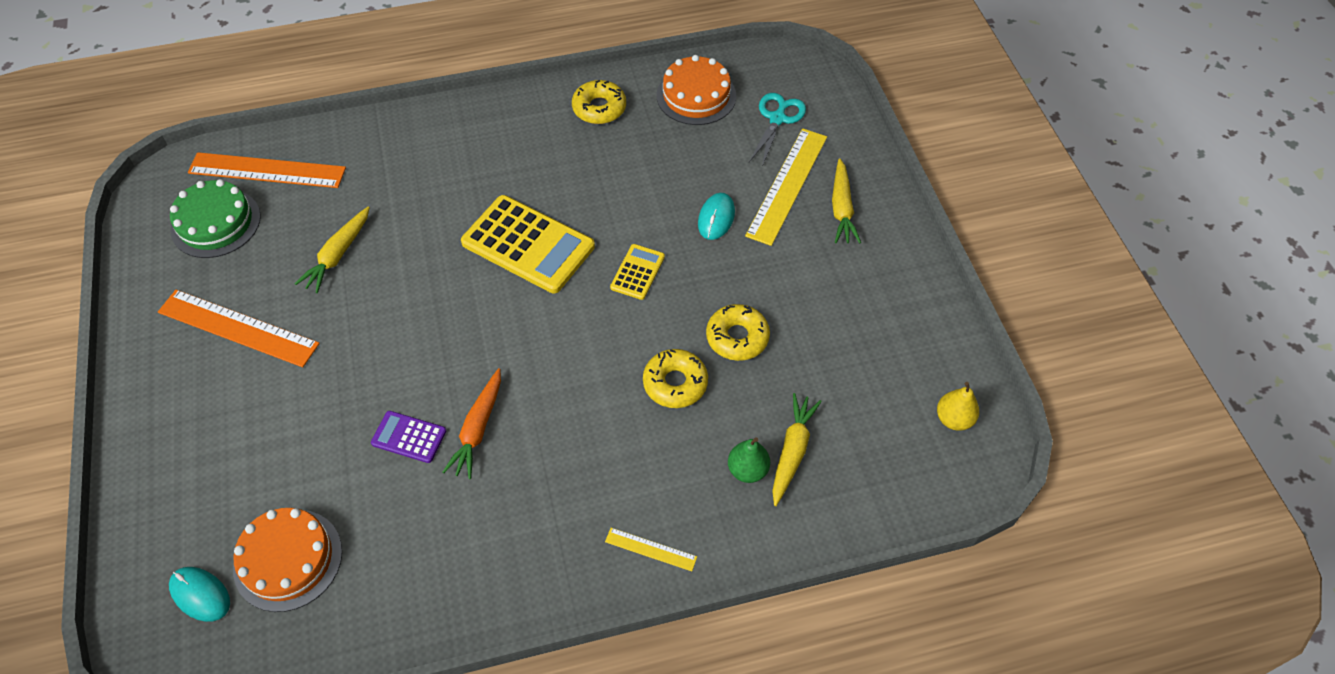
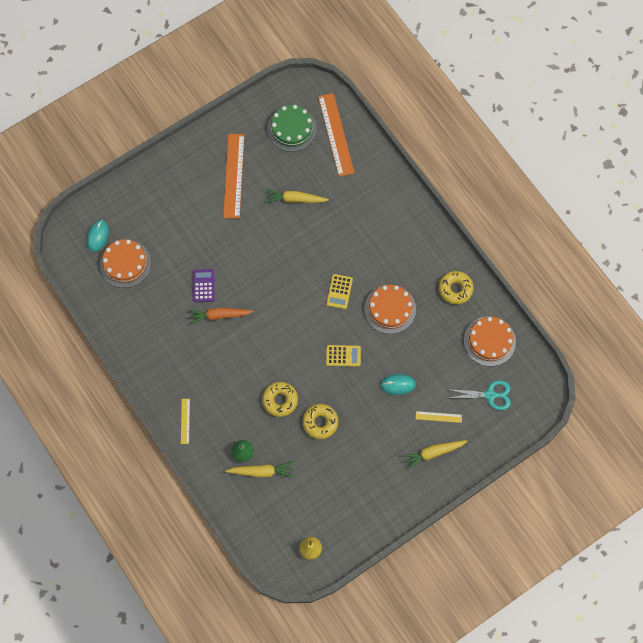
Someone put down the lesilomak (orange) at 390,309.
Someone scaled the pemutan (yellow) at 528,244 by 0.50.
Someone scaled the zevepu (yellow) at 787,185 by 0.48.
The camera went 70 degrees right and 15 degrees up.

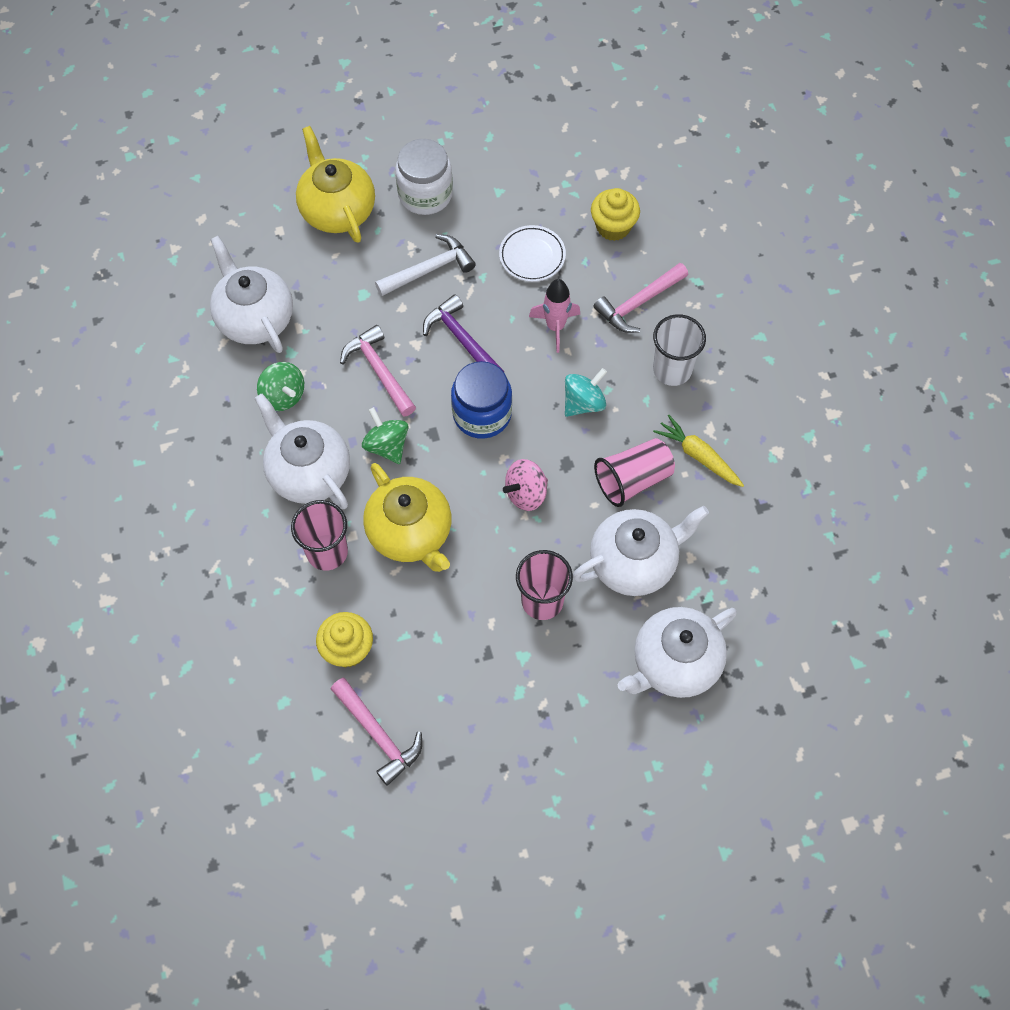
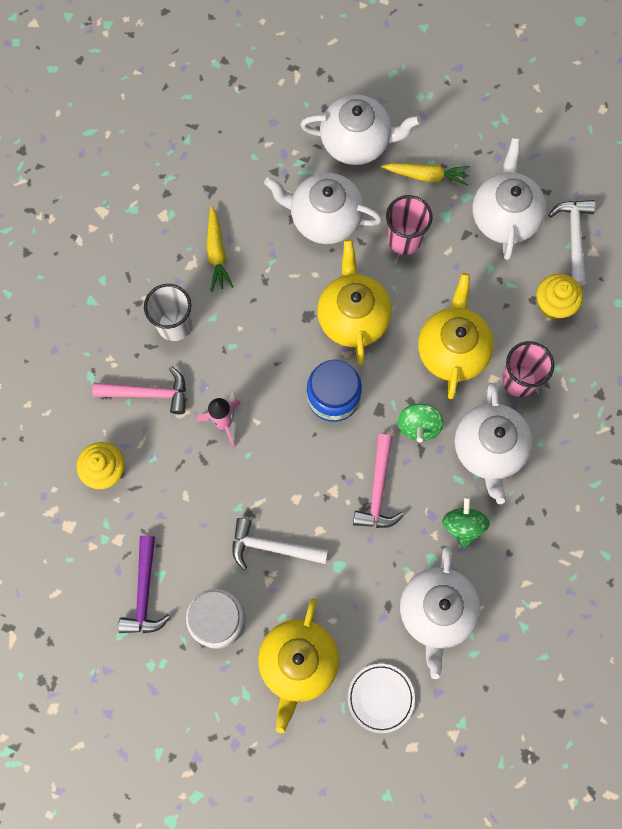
Someone took away the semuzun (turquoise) at 583,403.
Someone took away the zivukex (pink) at 633,480.
Someone put down the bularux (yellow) at 426,175.
Someone put down the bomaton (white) at 504,216.
Someone carried the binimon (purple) from 461,339 to 144,593.
Someone carried the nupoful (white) from 532,256 to 380,698.
Someone swapped the semuzun (pink) at 526,493 for the bomaton (yellow) at 353,317.
Someone repainted the binimon (pink) at 378,735, which became the binimon (white) at 574,237.
The camera went 140 degrees left and 10 degrees up.

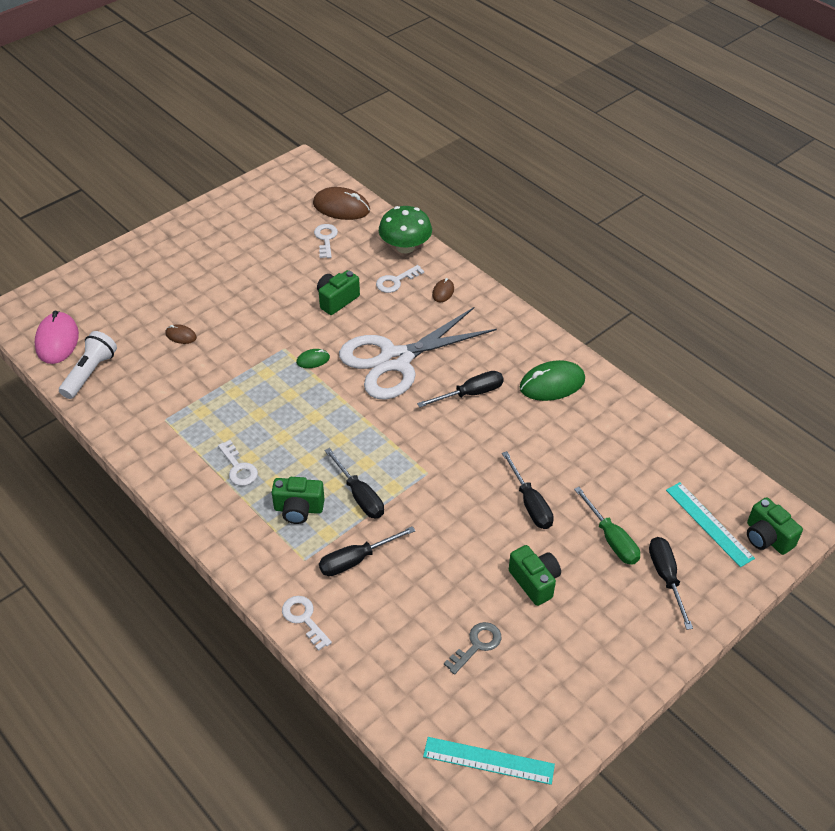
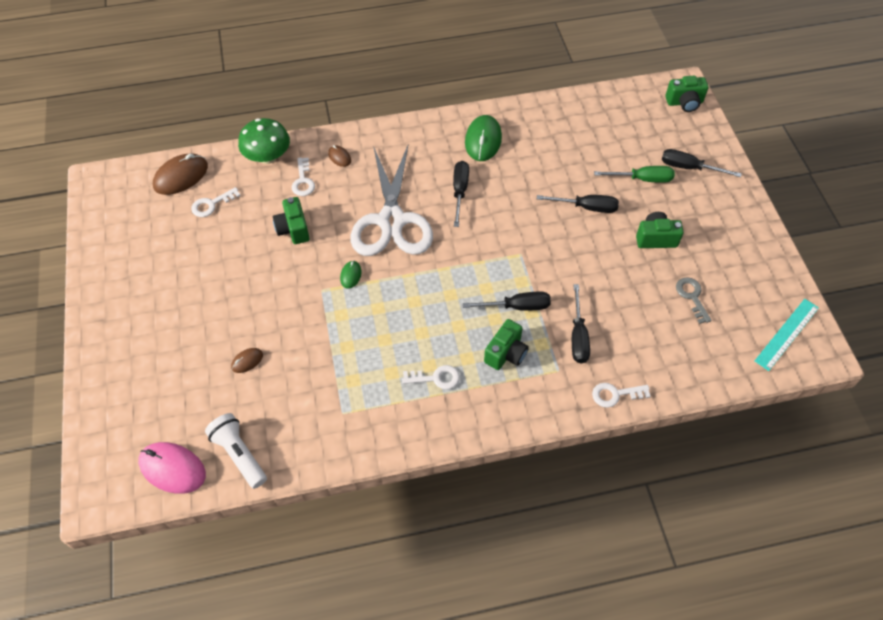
Someone took away the zevepu (turquoise) at 709,524.
Someone rotated the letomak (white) at 326,239 by 60 degrees counterclockwise.
The camera went 60 degrees left and 10 degrees up.

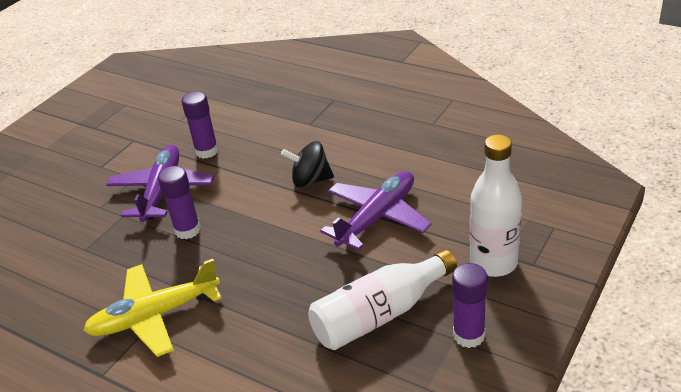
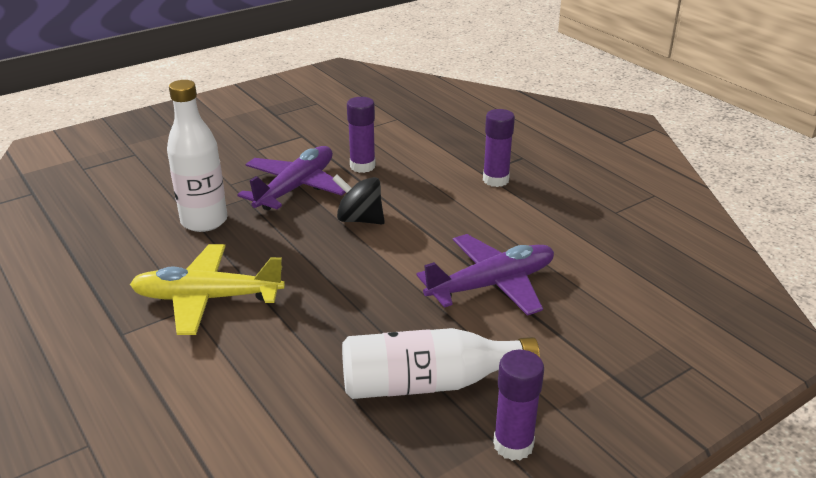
Someone carried the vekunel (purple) from 187,230 to 495,180.
Someone carried the semuzun (black) from 310,180 to 360,219.
Someone carried the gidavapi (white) from 493,263 to 204,221.
The camera went 20 degrees right and 5 degrees down.

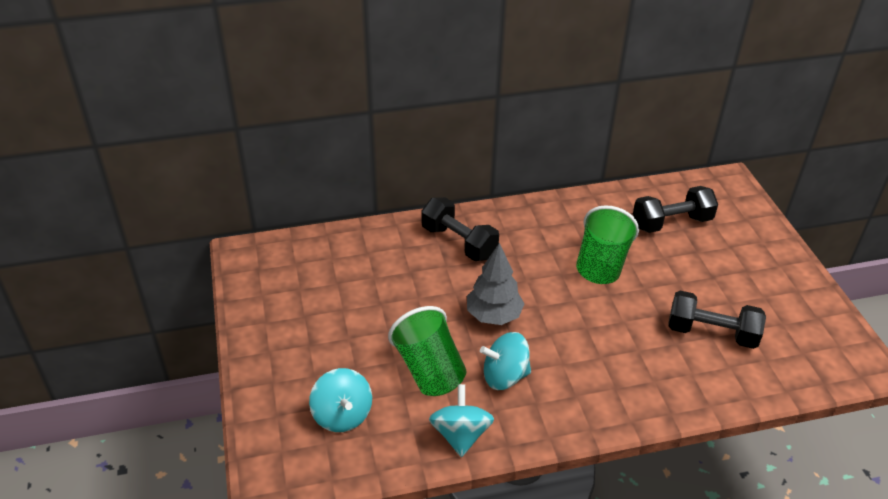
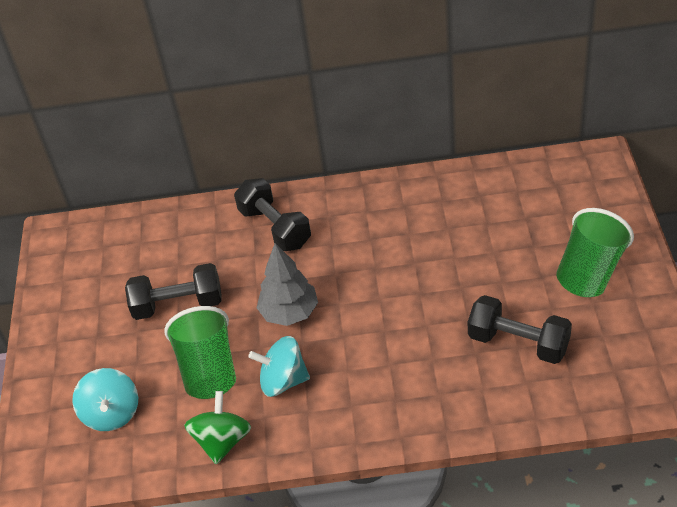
Someone carried the zivukex (green) from 601,264 to 590,272.
Someone carried the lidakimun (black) from 671,223 to 178,304.
Someone repainted the semuzun (turquoise) at 460,435, which became the semuzun (green) at 222,441.
The camera went 15 degrees right and 5 degrees up.

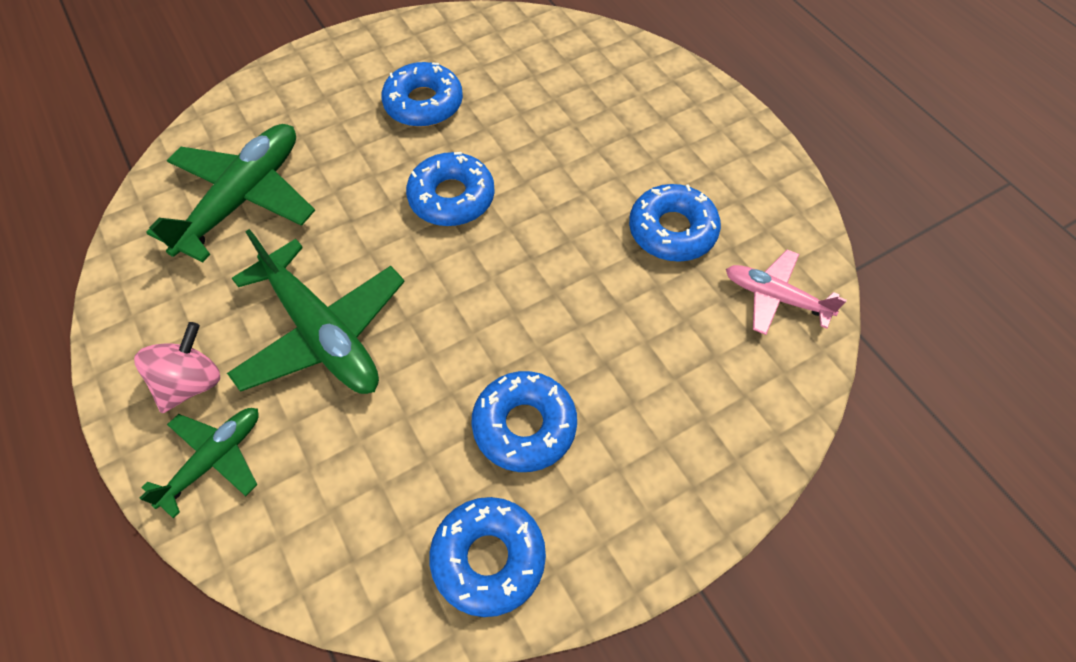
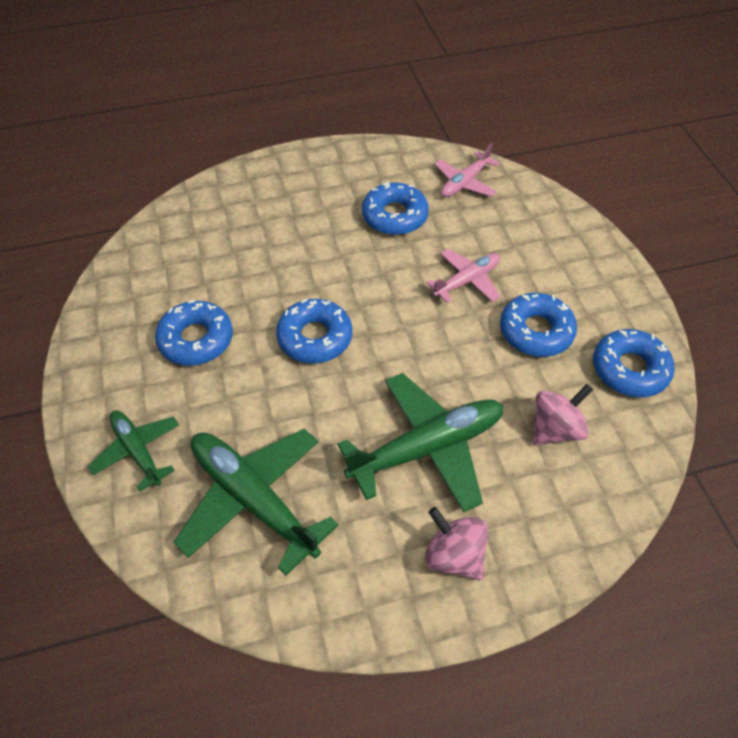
Someone put down the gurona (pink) at 467,281.
Someone put down the semuzun (pink) at 555,429.
Someone carried the gurona (green) from 214,460 to 138,451.
The camera went 75 degrees left and 5 degrees down.

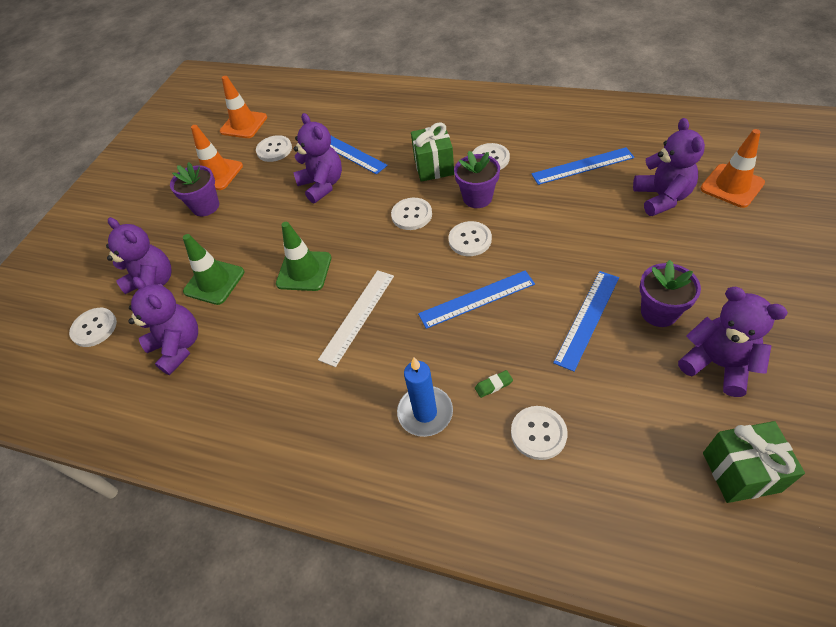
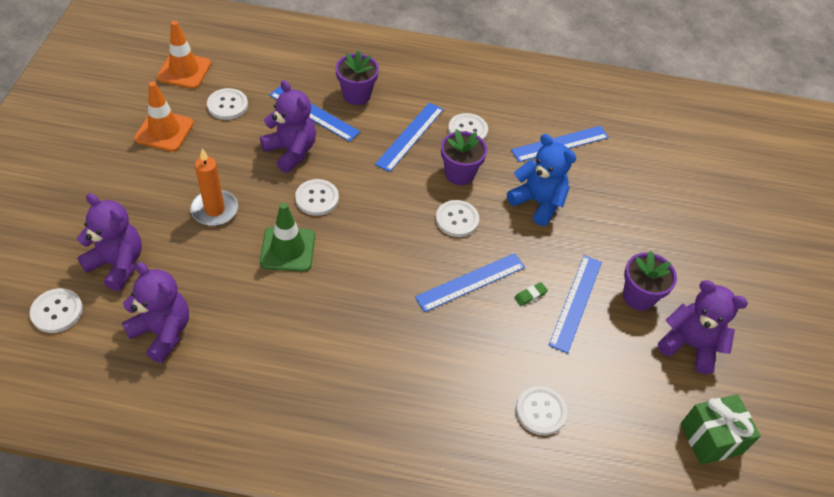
Someone took away the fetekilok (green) at 214,282.
Someone took away the zevepu (white) at 357,316.
Someone took away the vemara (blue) at 425,413.
Someone took away the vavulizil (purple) at 661,198.
Someone took away the fetekilok (orange) at 732,186.
Someone put down the vemara (orange) at 214,210.
Someone put down the vavulizil (blue) at 538,202.
Someone carried the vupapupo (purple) from 206,206 to 356,95.
Someone carried the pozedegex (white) from 411,215 to 317,198.
Someone carried the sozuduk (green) from 493,385 to 530,295.
Someone swapped the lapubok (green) at 434,167 for the zevepu (blue) at 410,136.
The camera went 20 degrees left and 0 degrees up.

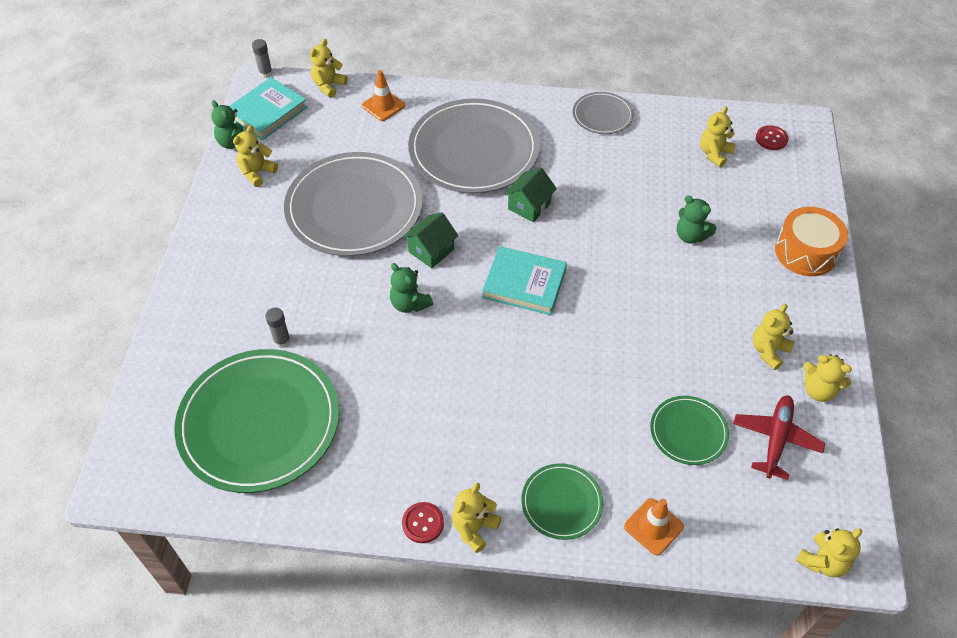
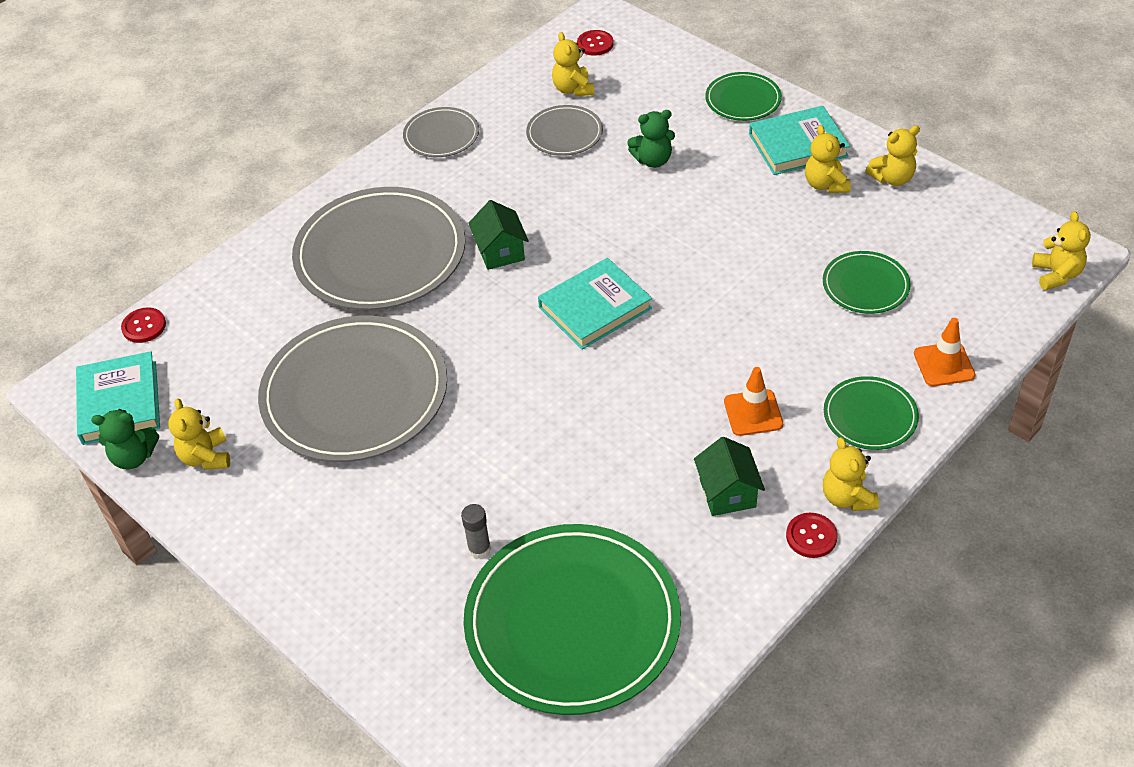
Someone took away the vekunel (grey) at 265,73.
Someone took away the vavulizil (green) at 409,304.
Someone took away the gurona (red) at 775,439.
Someone put down the nupoful (grey) at 564,133.
Someone put down the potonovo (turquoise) at 798,145.
Someone carried the fetekilok (orange) from 383,106 to 753,413.
Someone carried the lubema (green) from 431,250 to 727,493.
Someone swapped the vavulizil (yellow) at 328,86 for the pozedegex (red) at 144,326.
Someone swapped the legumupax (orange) at 805,252 for the nupoful (green) at 743,100.
The camera went 50 degrees left and 5 degrees down.

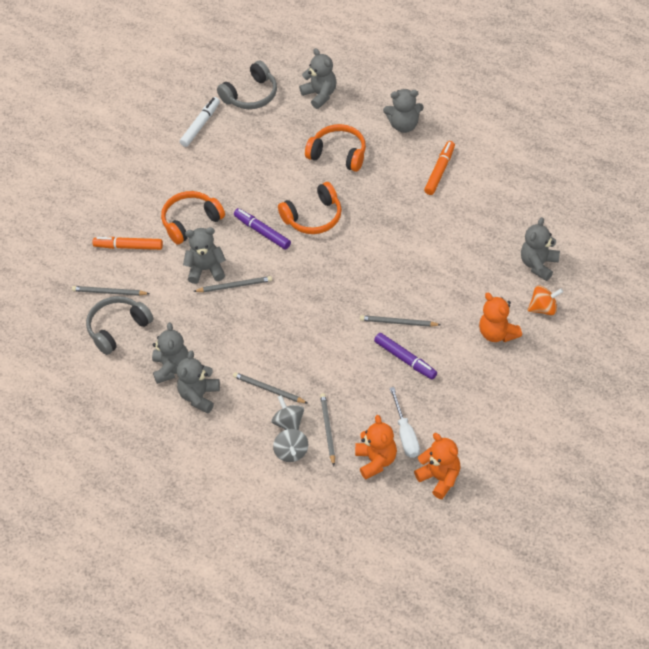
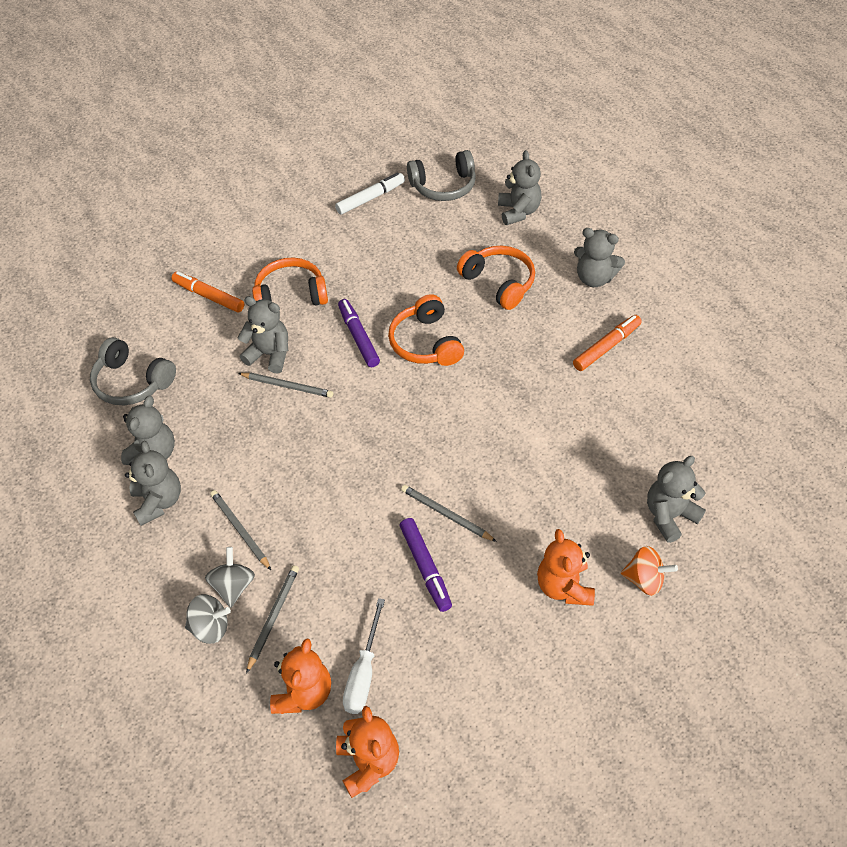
Someone took away the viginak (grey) at 109,292.
Someone rotated the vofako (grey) at 118,329 by 135 degrees counterclockwise.
Someone rotated the vavulizil (grey) at 199,396 by 120 degrees clockwise.
Someone rotated the semuzun (grey) at 291,452 by 105 degrees counterclockwise.
Someone rotated the vofako (orange) at 313,217 by 75 degrees clockwise.
The camera went 25 degrees right and 0 degrees up.

